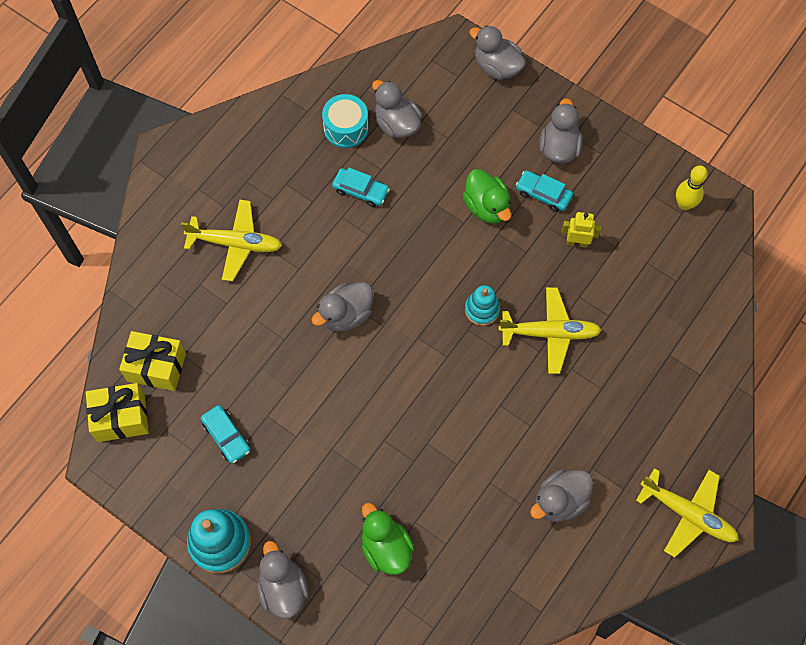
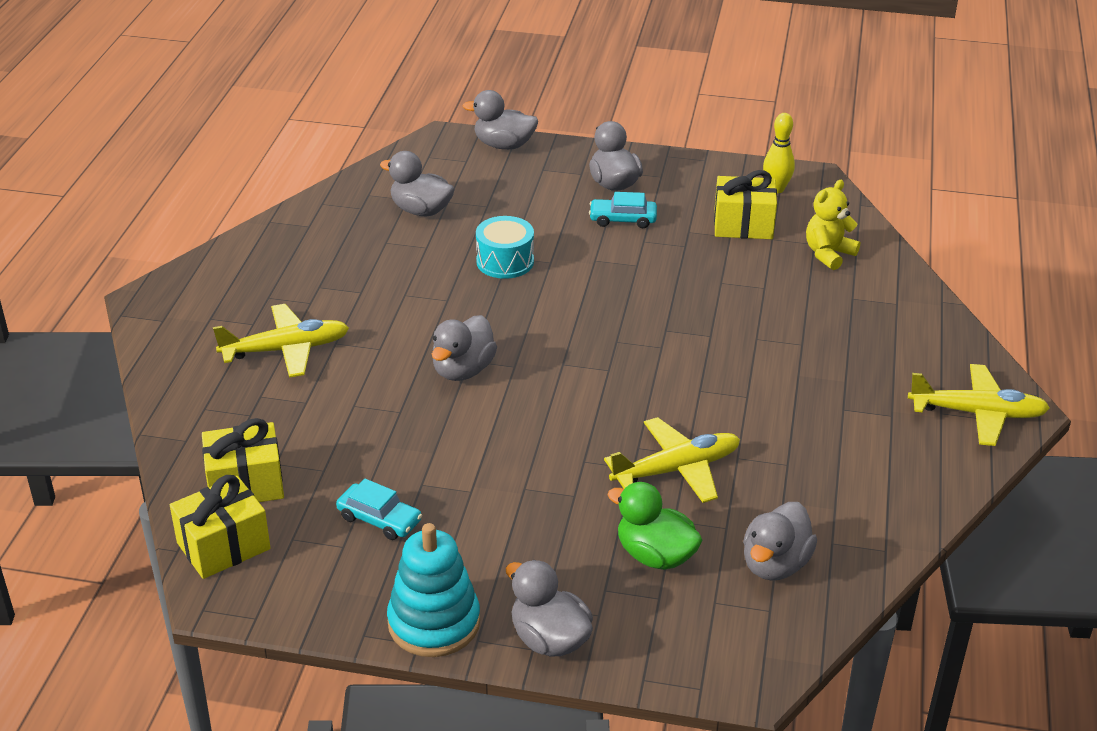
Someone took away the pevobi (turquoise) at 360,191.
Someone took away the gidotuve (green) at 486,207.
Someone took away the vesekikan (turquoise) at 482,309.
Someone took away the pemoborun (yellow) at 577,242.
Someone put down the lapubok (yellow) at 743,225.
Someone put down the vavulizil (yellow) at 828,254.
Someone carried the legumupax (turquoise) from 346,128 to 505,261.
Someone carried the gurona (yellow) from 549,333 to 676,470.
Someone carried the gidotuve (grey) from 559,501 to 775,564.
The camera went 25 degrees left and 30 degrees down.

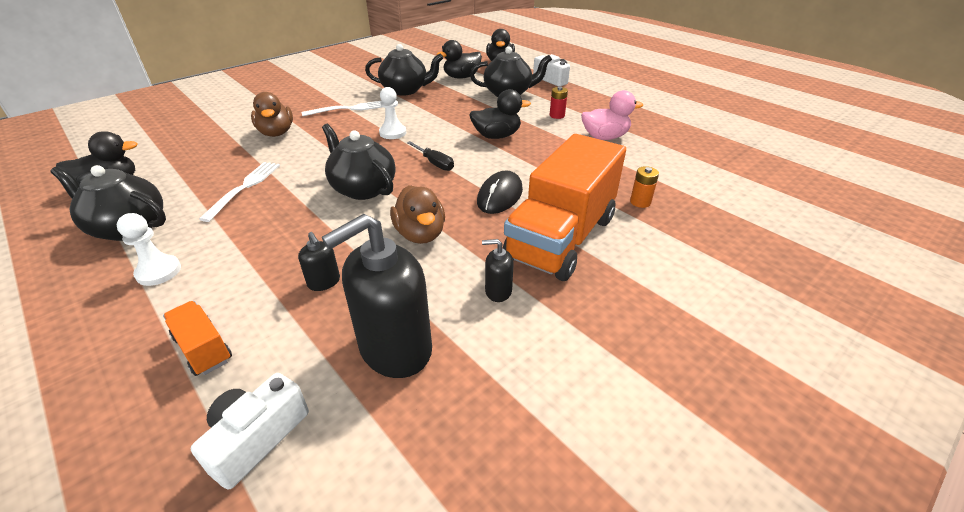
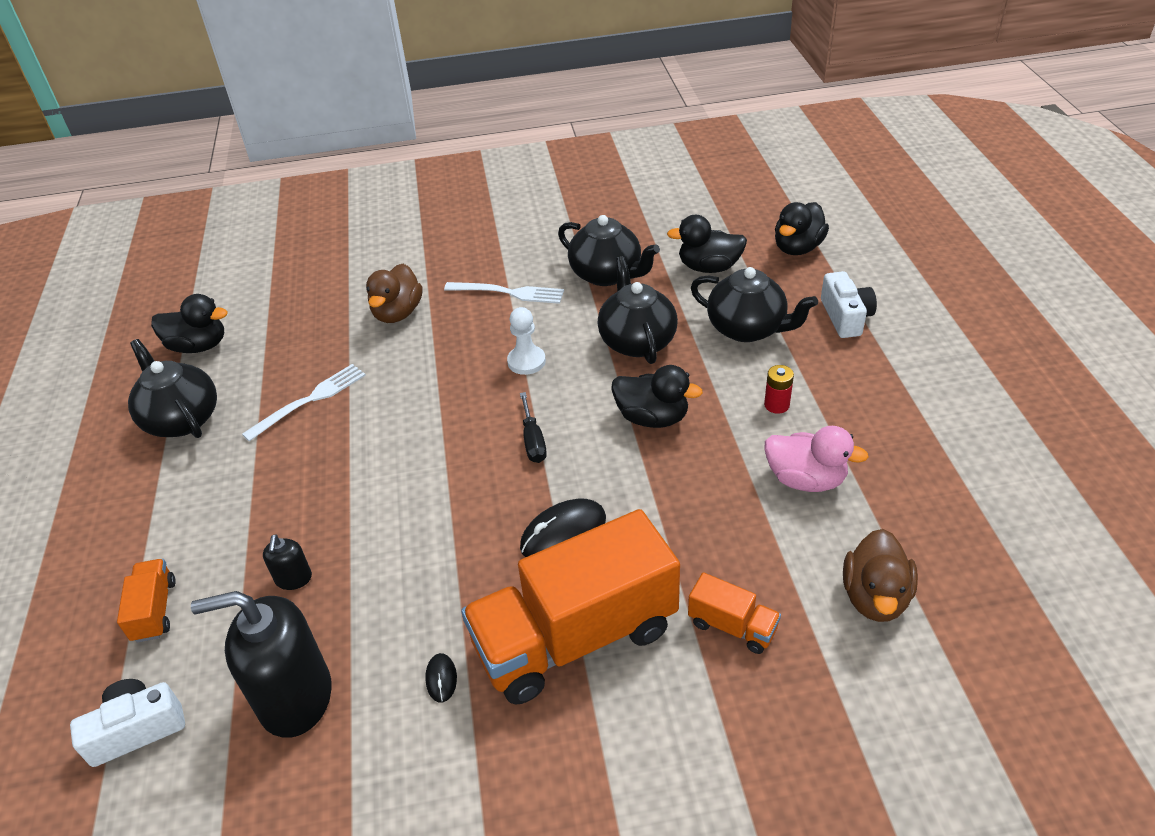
Someone took away the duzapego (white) at 158,272.
Someone carried the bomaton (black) from 363,188 to 637,341.
Someone carried the gidotuve (brown) from 420,234 to 875,597.
Someone swapped the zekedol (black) at 498,291 for the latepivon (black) at 441,678.
Someone swapped the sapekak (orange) at 640,202 for the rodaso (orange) at 732,626.
The camera went 35 degrees right and 5 degrees up.

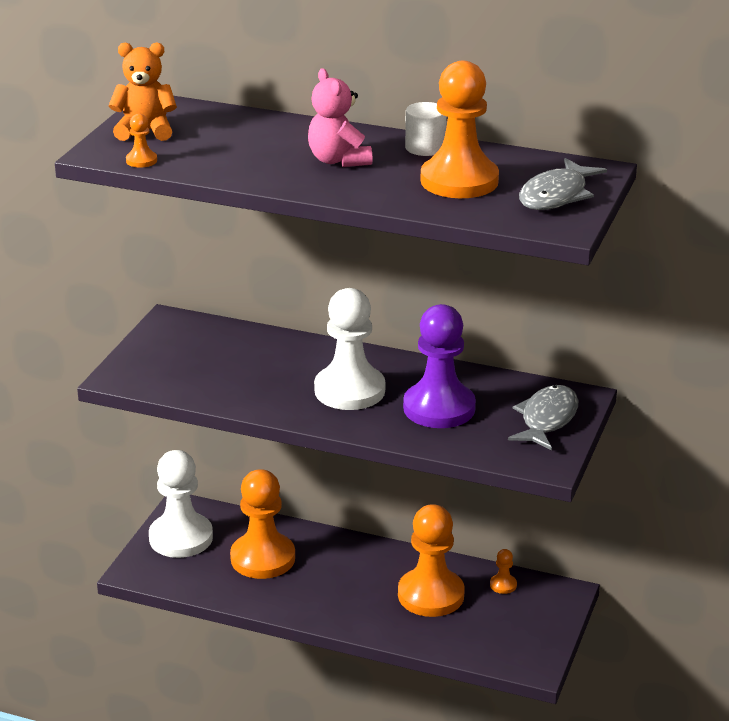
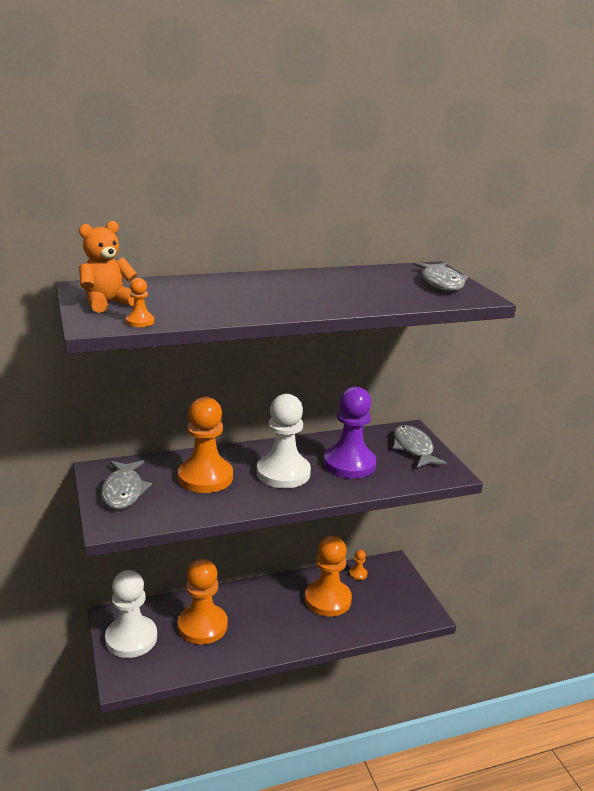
Someone took away the vavulizil (pink) at 338,160.
Someone took away the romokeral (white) at 425,148.
Someone put down the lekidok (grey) at 123,491.
Someone carried the duzapego (orange) from 459,181 to 205,477.
The camera went 40 degrees left and 5 degrees down.

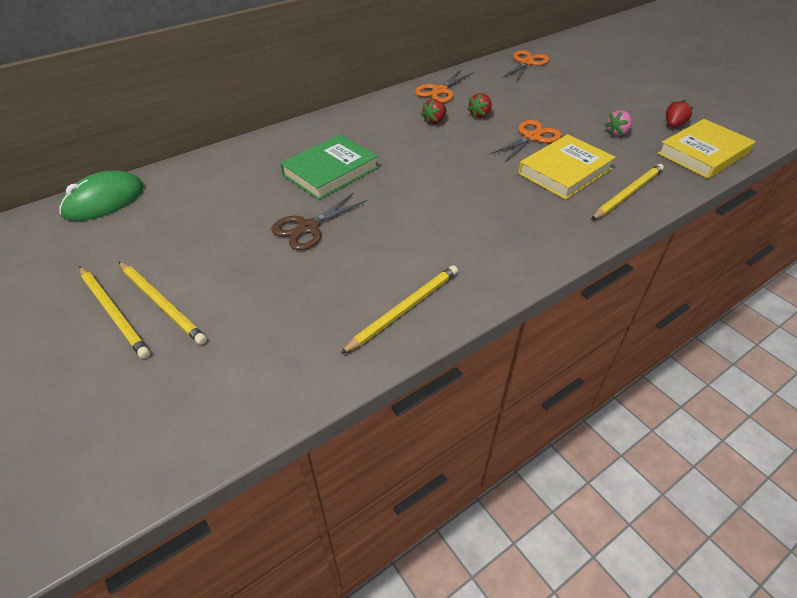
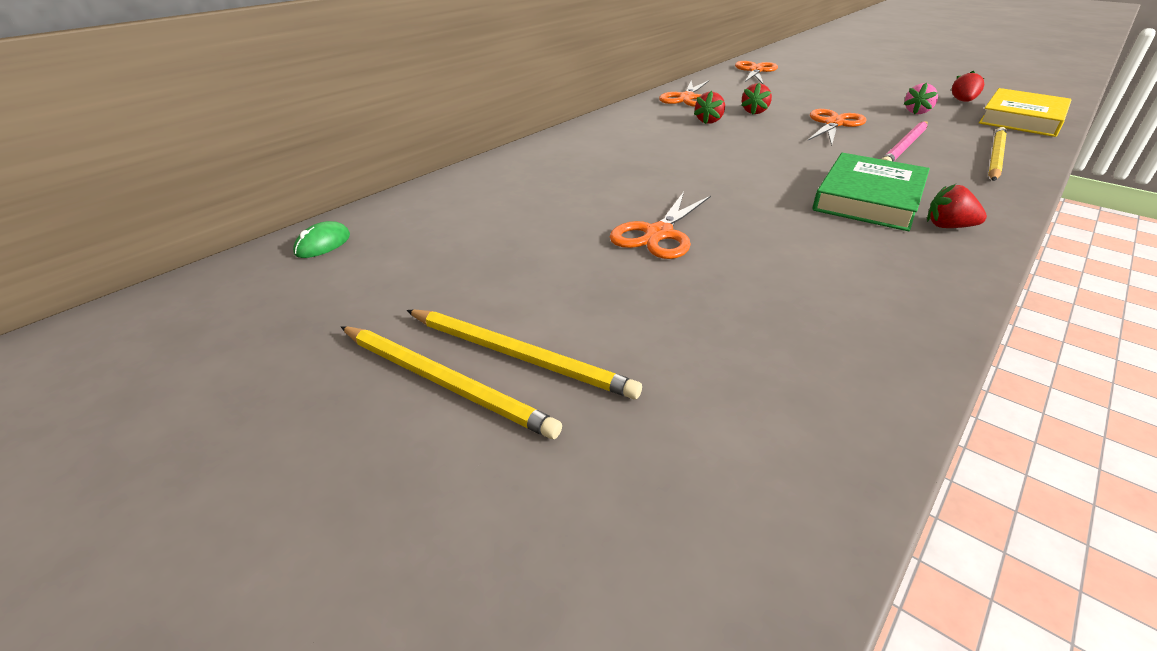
Someone took away the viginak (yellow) at 404,309.
Someone put down the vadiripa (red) at 948,227.
Someone carried the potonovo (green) from 330,171 to 869,198.
Someone swapped the potonovo (yellow) at 564,171 for the viginak (pink) at 904,146.
Someone repainted the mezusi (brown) at 308,227, which became the mezusi (orange) at 658,234.
Someone scaled the latepivon (green) at 104,201 by 0.48.
The camera went 15 degrees left and 10 degrees down.

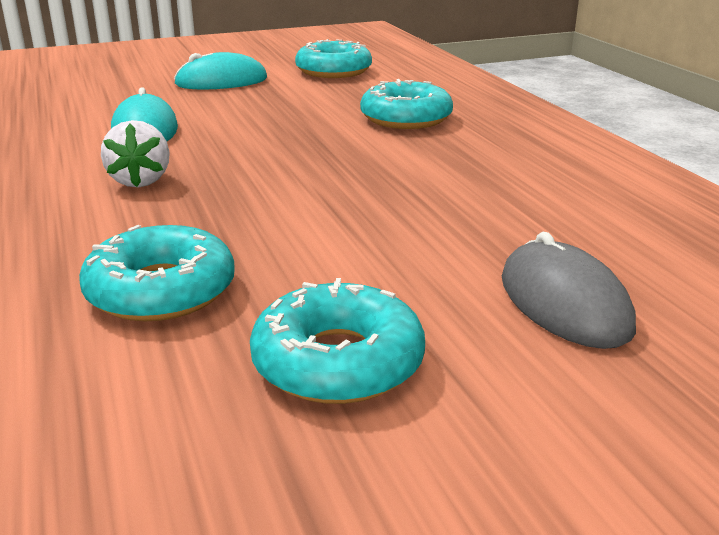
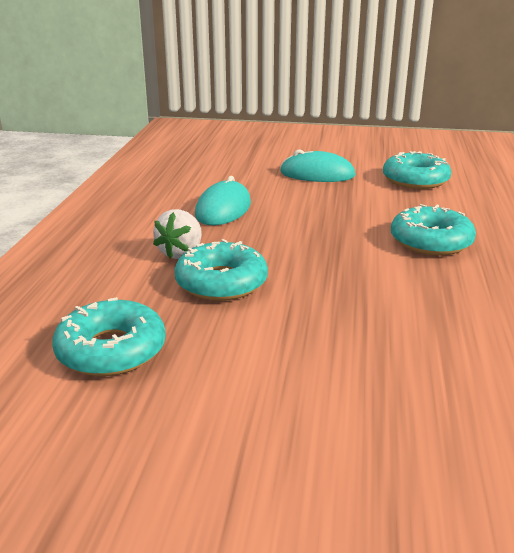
Someone took away the latepivon (grey) at 564,302.
Someone carried the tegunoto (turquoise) from 338,362 to 221,282.
The camera went 30 degrees right and 0 degrees up.

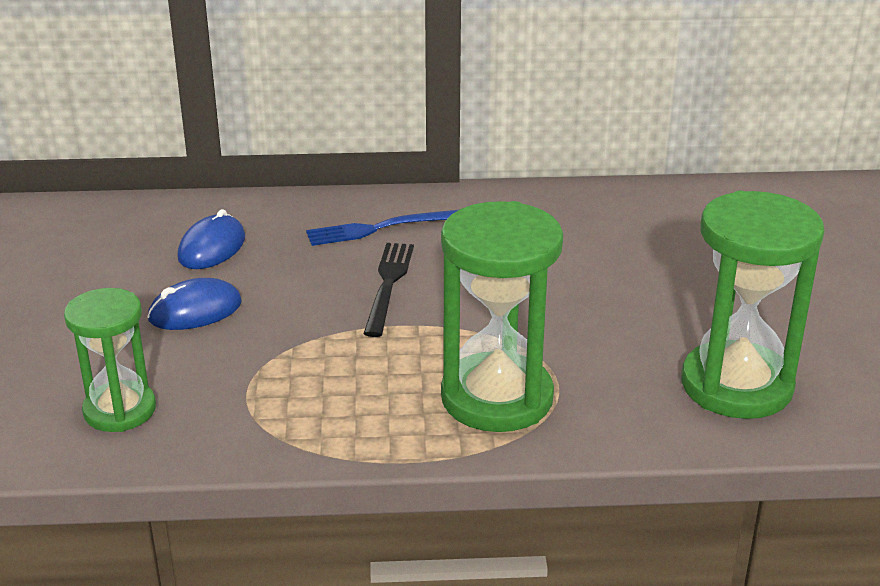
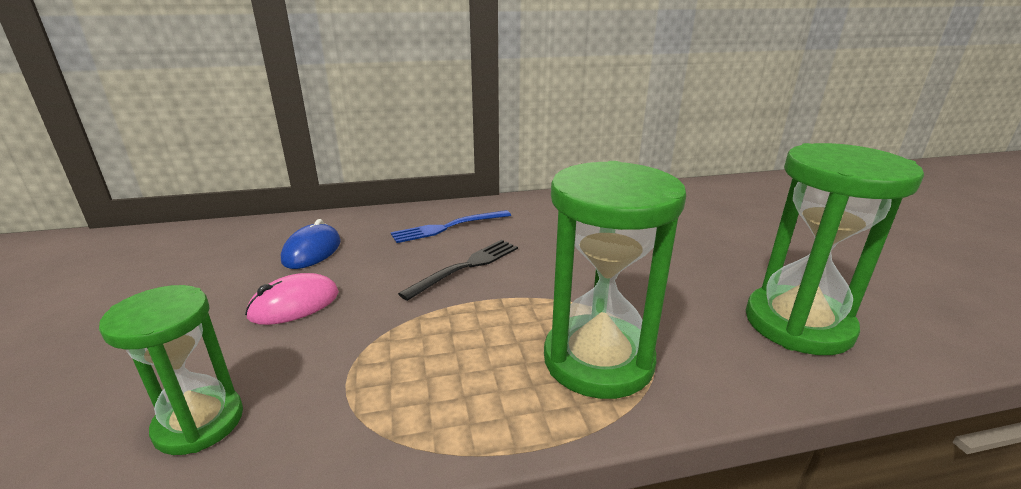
Someone repainted the latepivon (blue) at 195,311, which became the latepivon (pink) at 294,304.
Someone rotated the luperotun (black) at 388,284 by 45 degrees clockwise.
The camera went 10 degrees left and 5 degrees down.

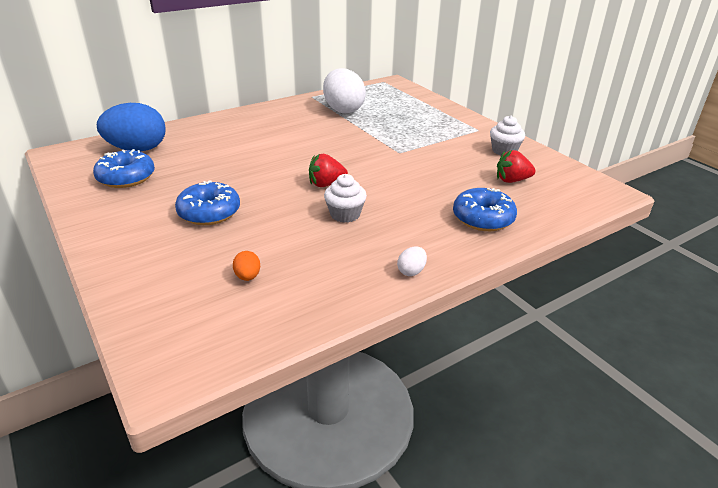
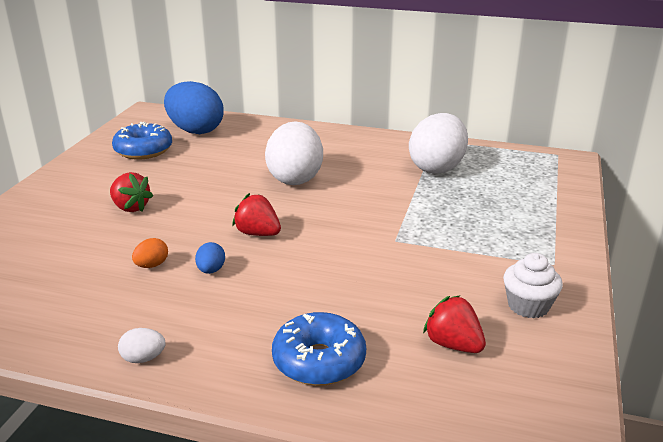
Someone put down the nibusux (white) at 295,178.
Someone carried the nibusux (orange) from 248,276 to 152,265.
Someone swapped the tegunoto (blue) at 209,213 for the vadiripa (red) at 131,207.
Someone swapped the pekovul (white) at 345,214 for the nibusux (blue) at 211,270.
The camera went 50 degrees right and 5 degrees down.

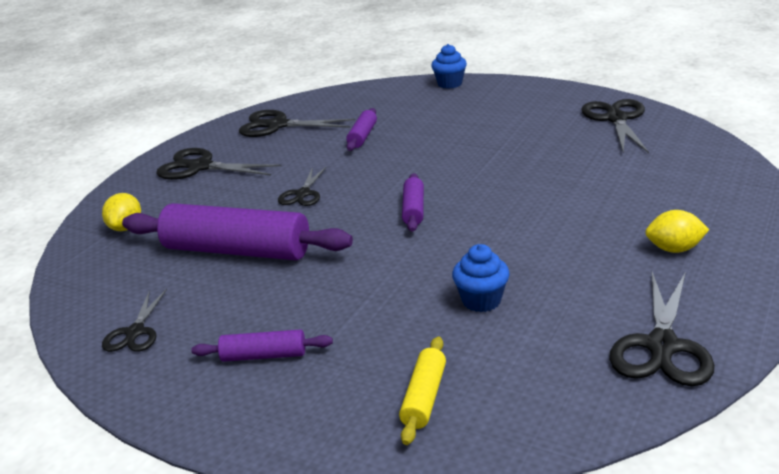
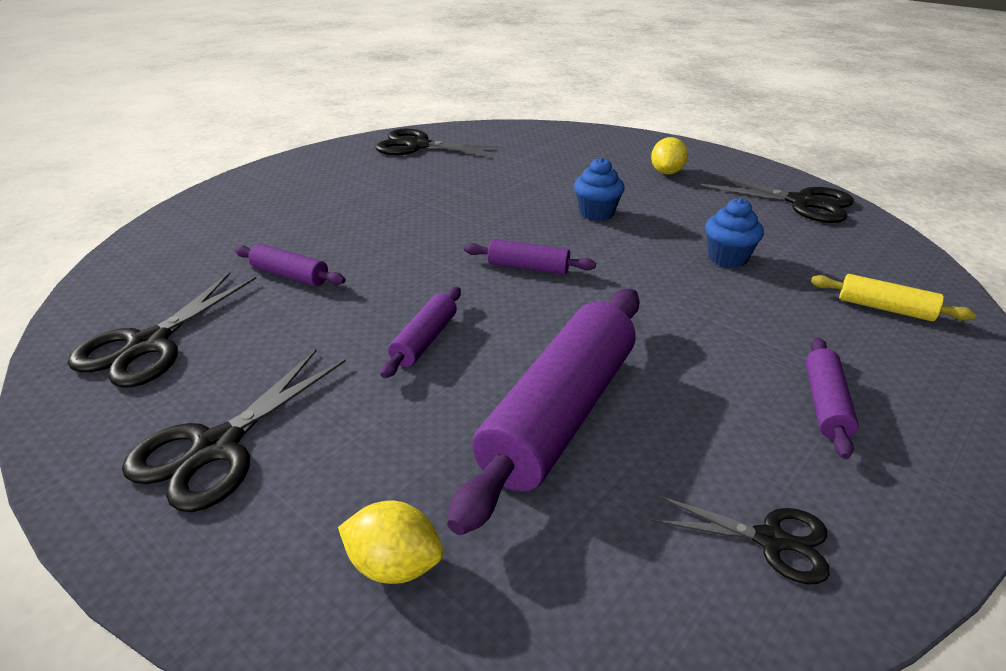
Someone carried the pekovul (blue) from 450,84 to 596,213.
Someone swapped the mezusi (black) at 303,194 for the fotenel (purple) at 424,340.
The camera went 80 degrees left and 5 degrees up.

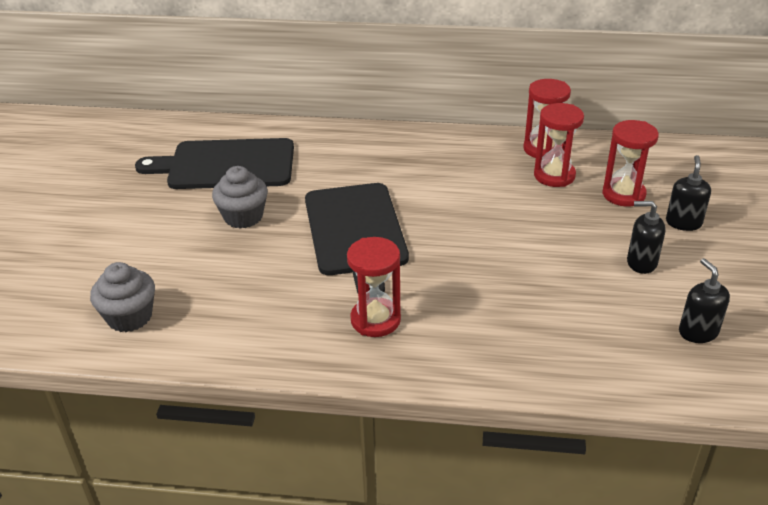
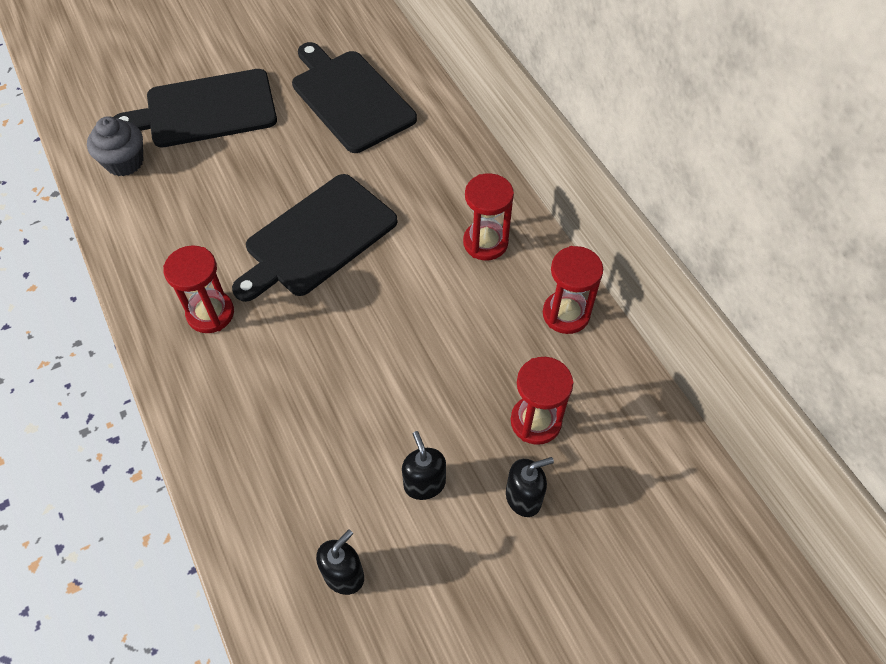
Someone took away the pekovul (grey) at 243,217.
Someone put down the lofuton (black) at 205,110.
Someone carried the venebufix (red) from 554,175 to 485,242.
The camera went 55 degrees right and 20 degrees up.

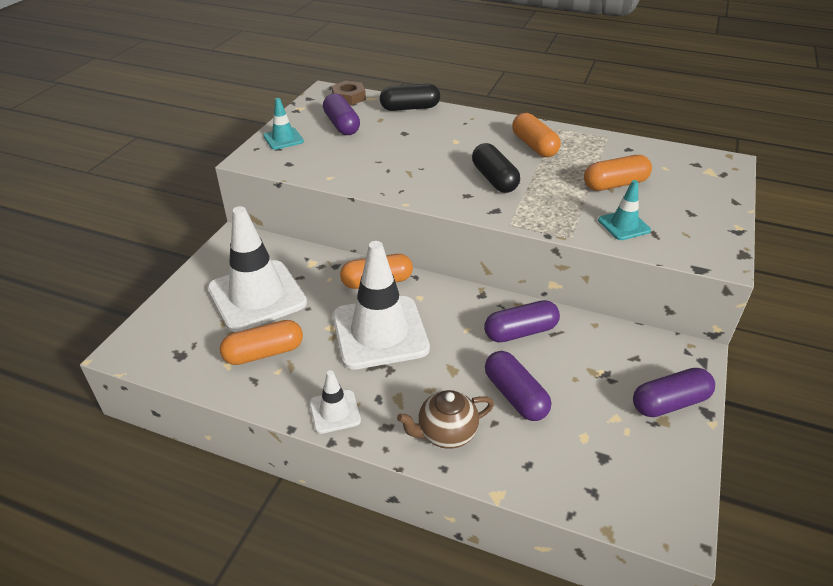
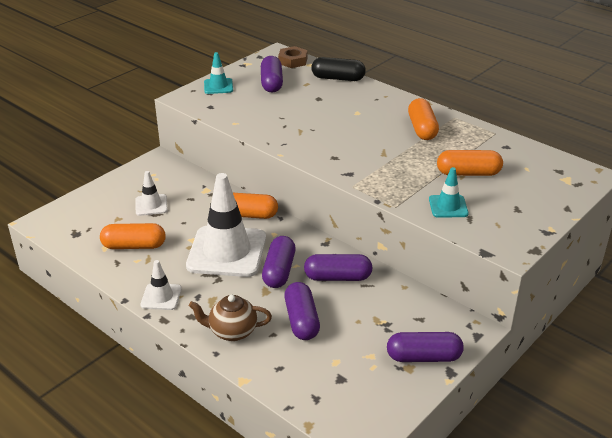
Someone took away the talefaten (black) at 494,179.
Someone put down the talefaten (purple) at 279,271.
Someone scaled the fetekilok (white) at 257,296 by 0.47.
The camera went 20 degrees right and 5 degrees down.

